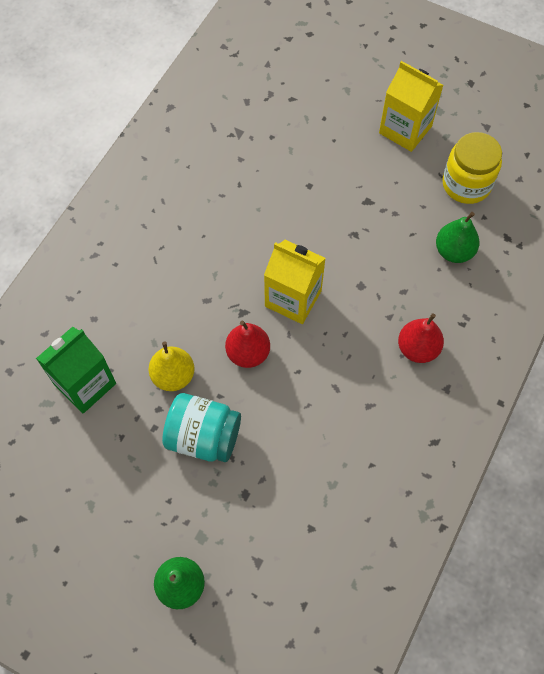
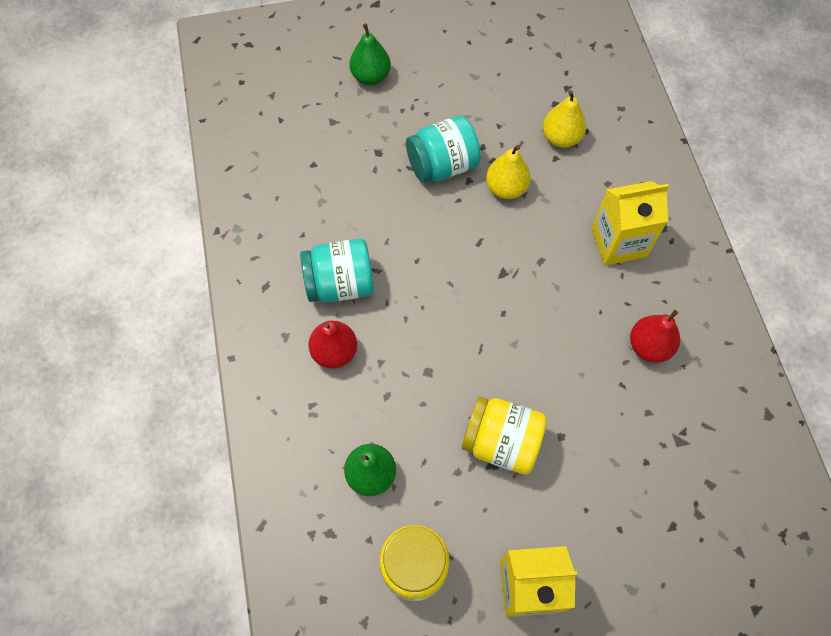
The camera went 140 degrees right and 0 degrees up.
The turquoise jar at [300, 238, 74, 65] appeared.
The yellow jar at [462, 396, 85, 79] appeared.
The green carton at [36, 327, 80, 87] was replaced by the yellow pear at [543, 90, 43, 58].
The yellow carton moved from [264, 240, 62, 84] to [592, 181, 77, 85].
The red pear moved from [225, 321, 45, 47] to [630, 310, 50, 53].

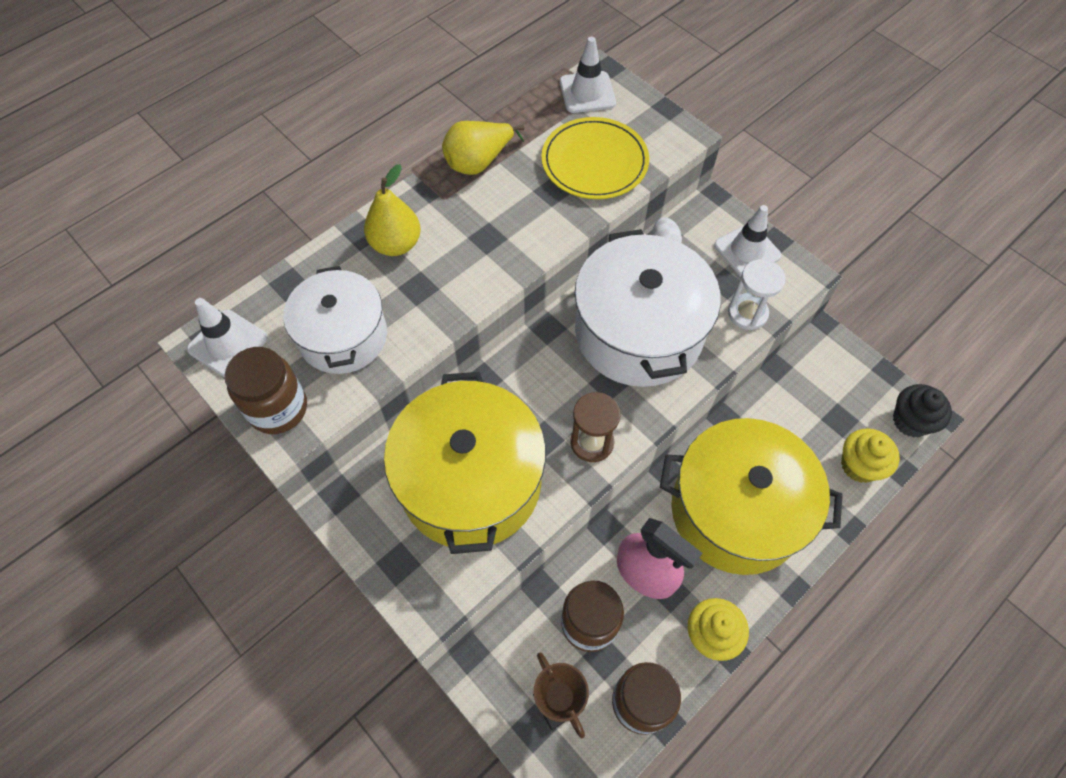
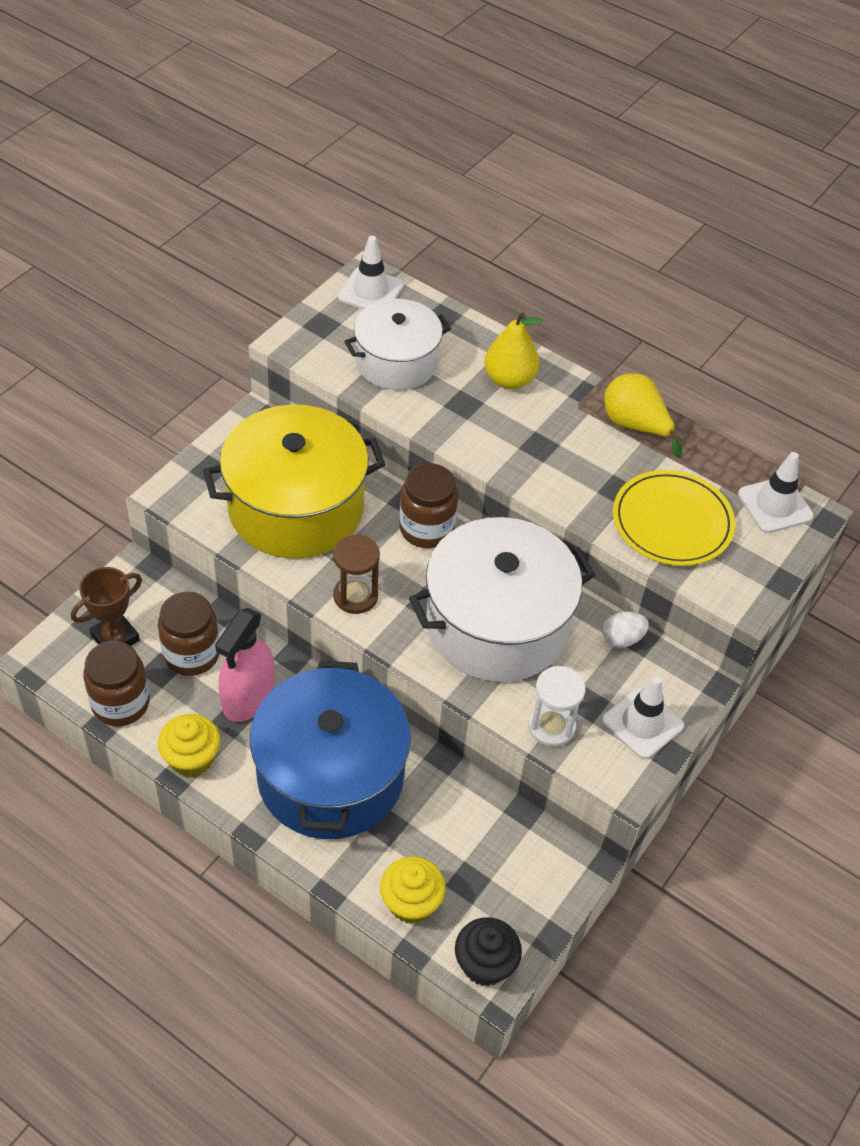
The camera went 75 degrees right and 10 degrees down.
The yellow pot at [660, 418, 183, 157] became the blue pot at [250, 660, 161, 179].
The brown jar moved from [225, 347, 82, 87] to [399, 463, 59, 85].

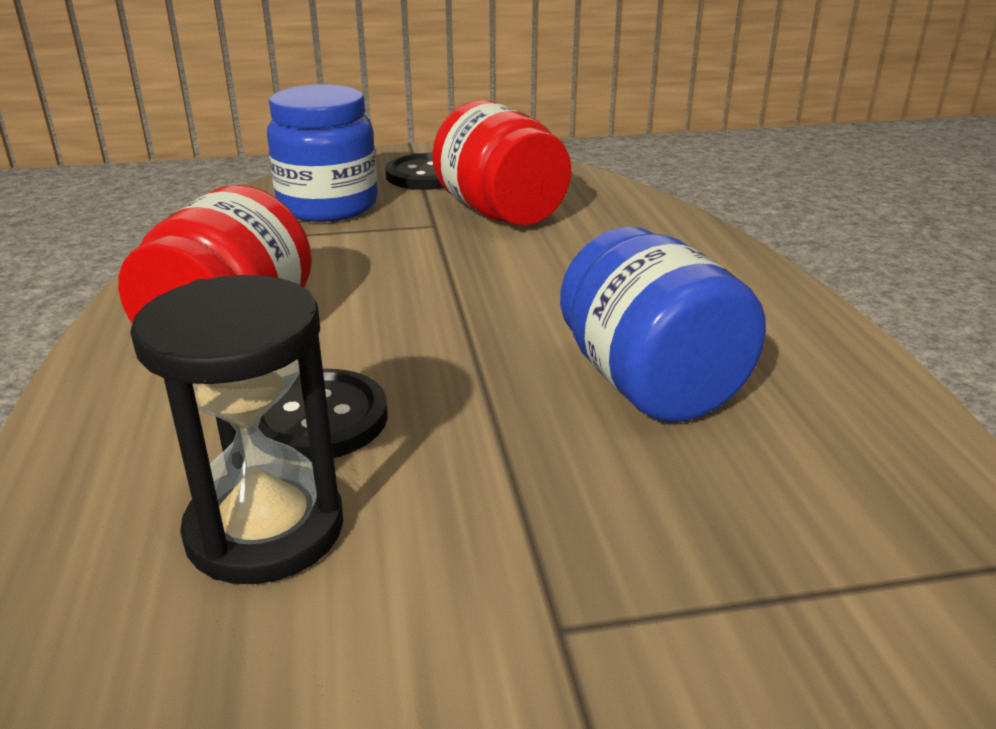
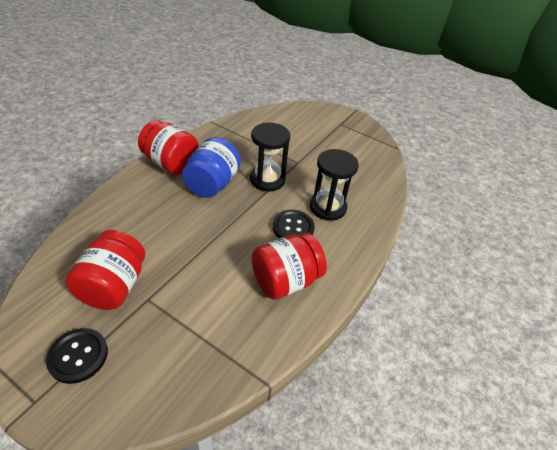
The camera went 140 degrees left and 15 degrees up.
The red jar at [138, 120, 61, 55] appeared.
The black hourglass at [250, 123, 40, 68] appeared.
The blue jar at [267, 85, 111, 137] disappeared.

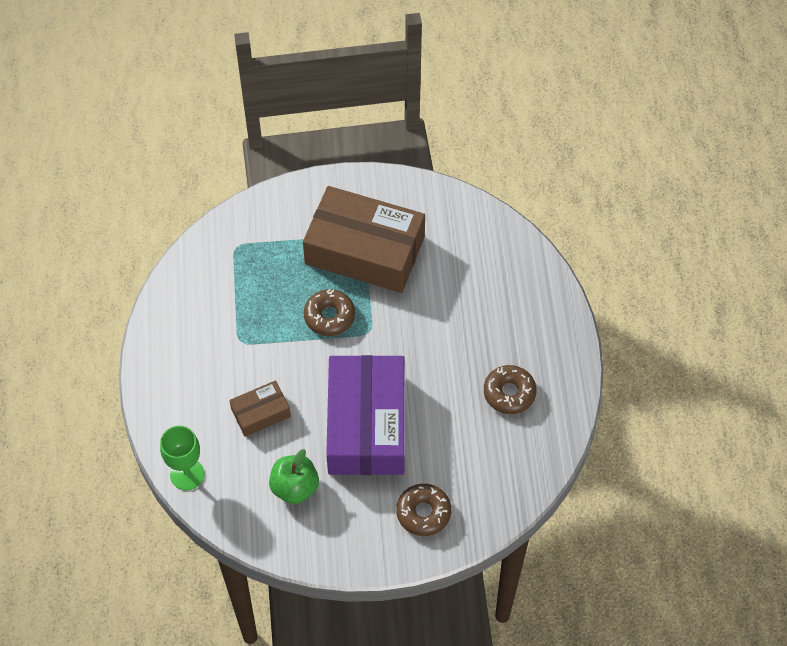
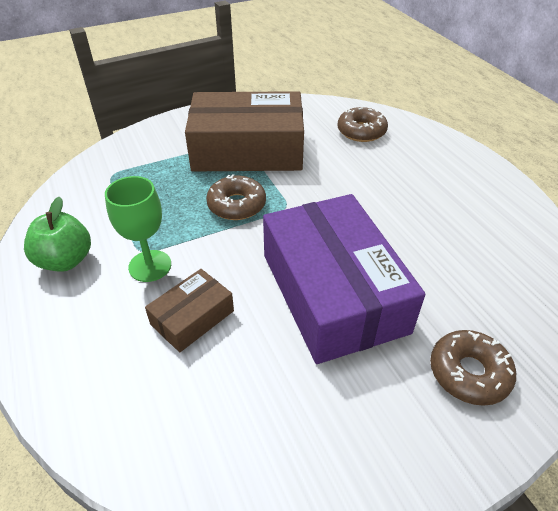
The camera went 20 degrees left and 15 degrees down.
The green apple moved from [269, 449, 50, 55] to [24, 196, 67, 76].
The green goblet moved from [160, 426, 44, 64] to [105, 176, 66, 106].
The brown donut moved from [484, 365, 53, 49] to [337, 107, 51, 35].

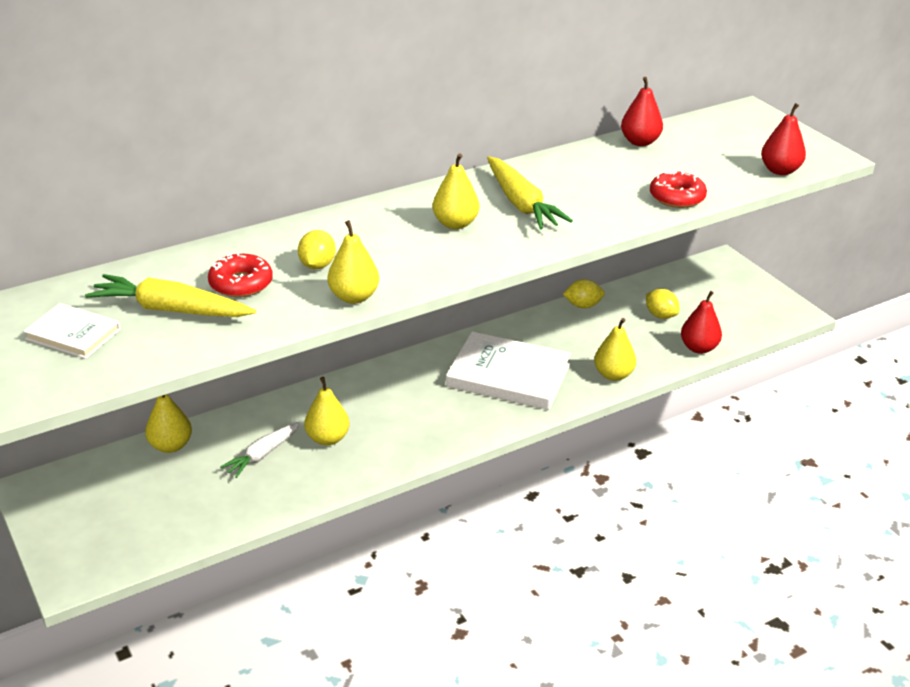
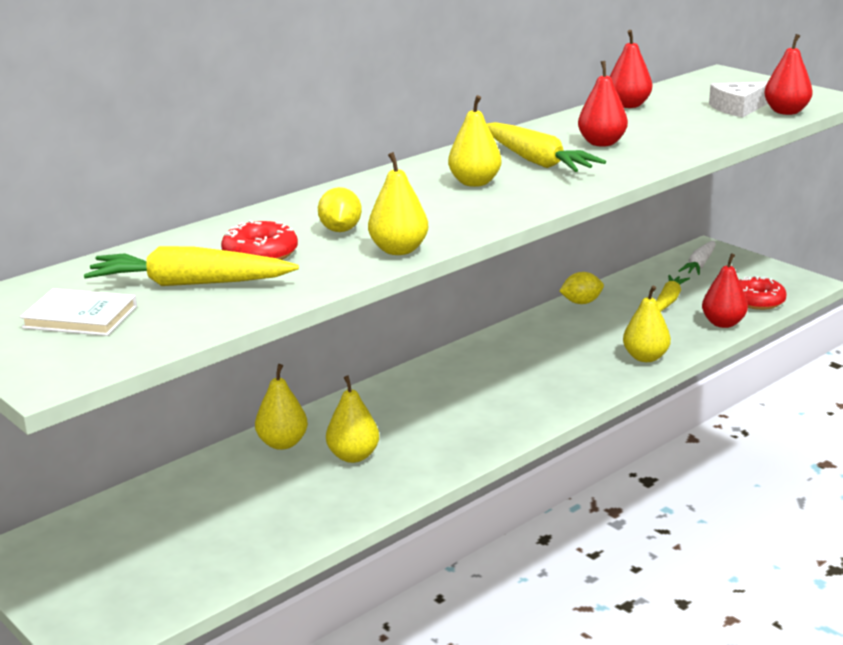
The camera went 10 degrees left and 10 degrees down.
The yellow pear moved from [145, 394, 47, 59] to [255, 364, 53, 86].
The red pear at [578, 61, 50, 86] appeared.
The yellow lemon at [646, 289, 34, 30] was replaced by the yellow carrot at [656, 275, 34, 37].
The white carrot moved from [220, 421, 81, 57] to [679, 240, 37, 35].
The white cheese at [709, 82, 59, 35] appeared.
The red donut moved from [650, 170, 57, 38] to [739, 276, 48, 34].
The white book at [446, 331, 125, 79] disappeared.

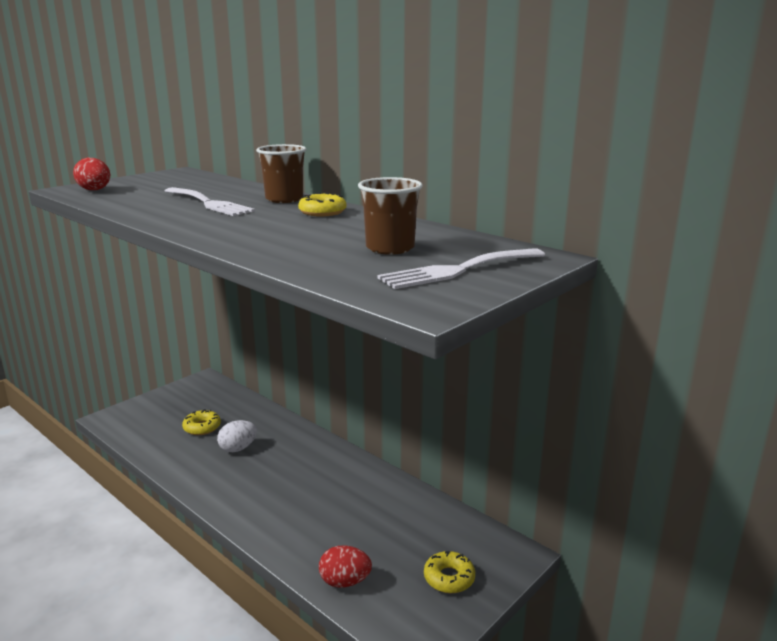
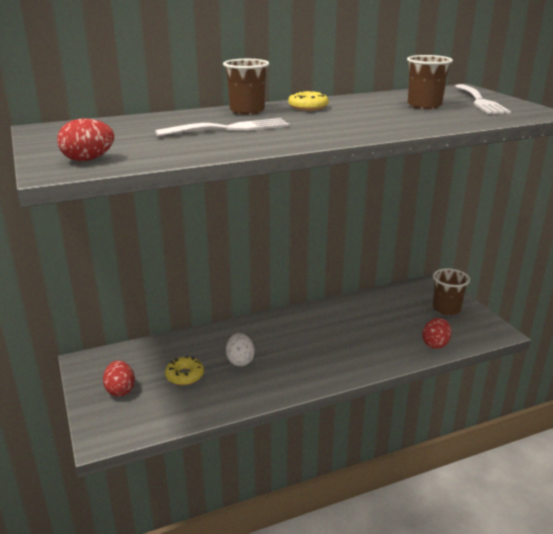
The camera went 65 degrees left and 5 degrees up.
The red egg at [103, 360, 32, 37] appeared.
The yellow donut at [424, 551, 51, 42] was replaced by the brown cup at [433, 268, 37, 47].

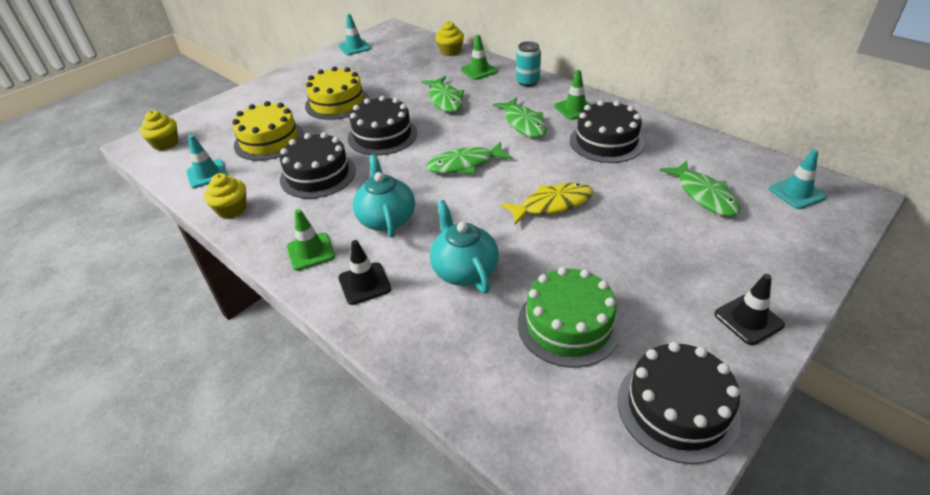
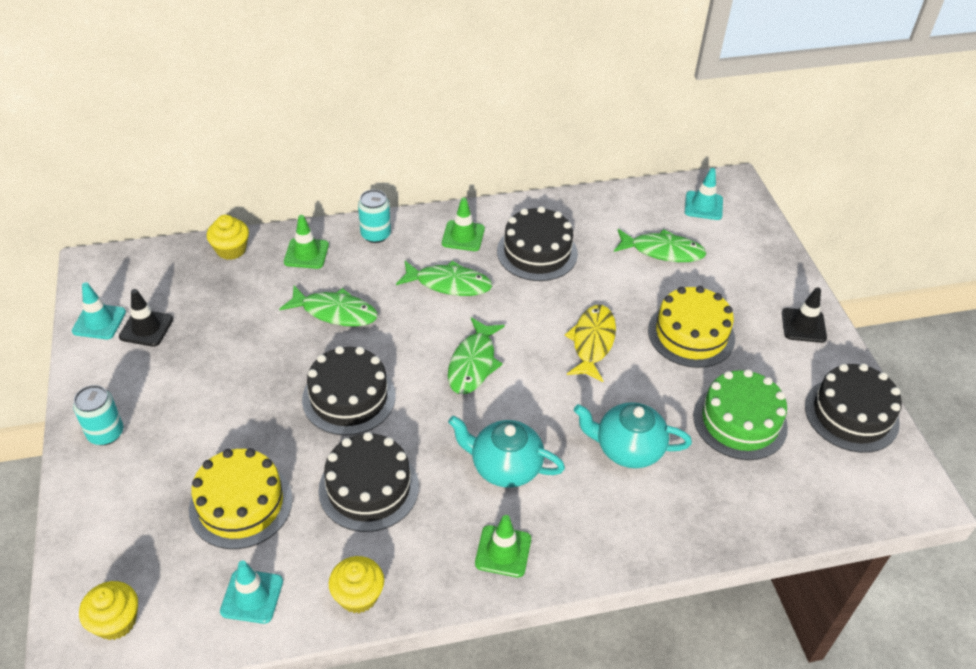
The camera went 60 degrees left and 5 degrees up.
The turquoise can at [73, 385, 51, 60] appeared.
The black traffic cone moved from [338, 240, 53, 65] to [119, 289, 54, 58].
The yellow cake moved from [305, 66, 64, 54] to [648, 286, 87, 82].

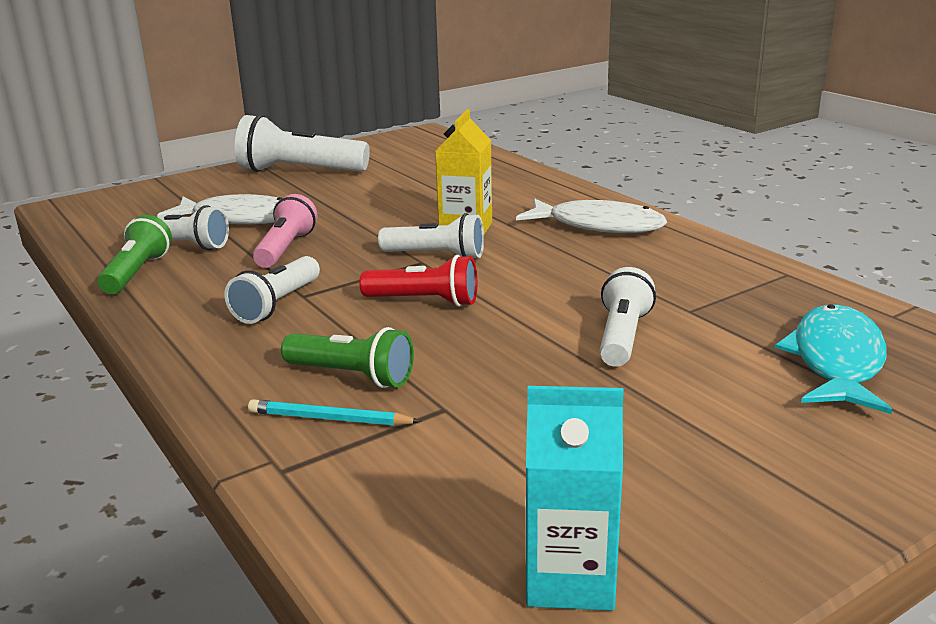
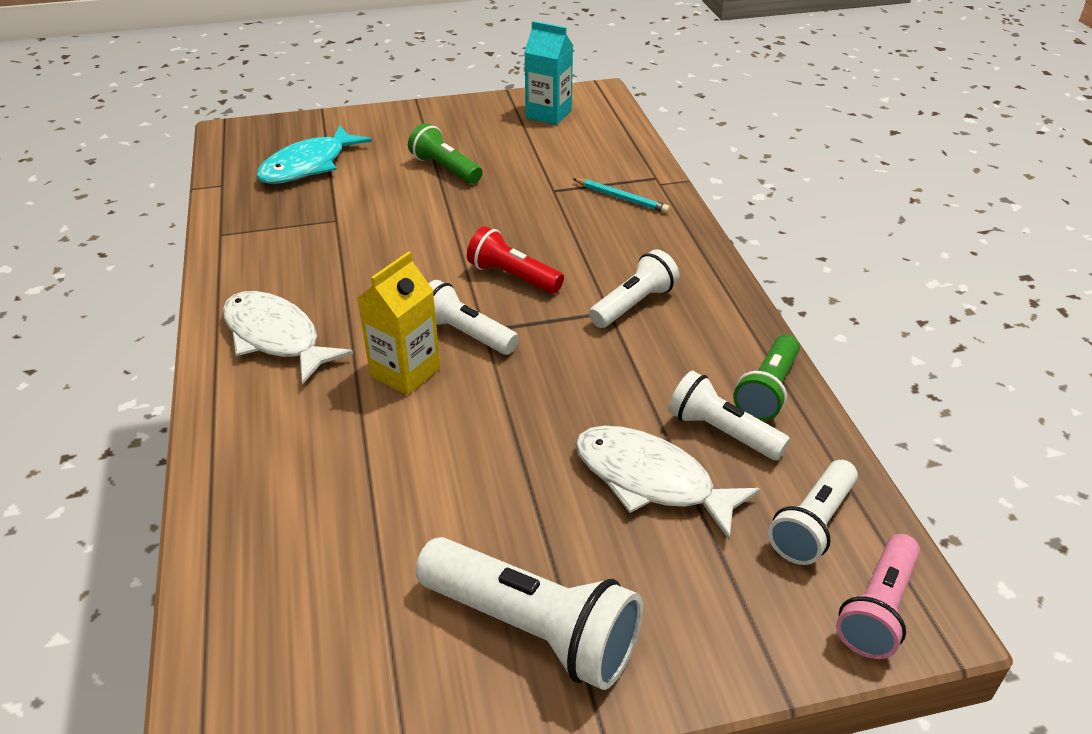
The camera went 160 degrees left and 15 degrees up.
The green flashlight moved from [281, 327, 133, 61] to [408, 123, 74, 61].
The white flashlight moved from [599, 267, 57, 100] to [768, 460, 90, 105].
The pink flashlight moved from [253, 194, 64, 74] to [836, 534, 84, 125].

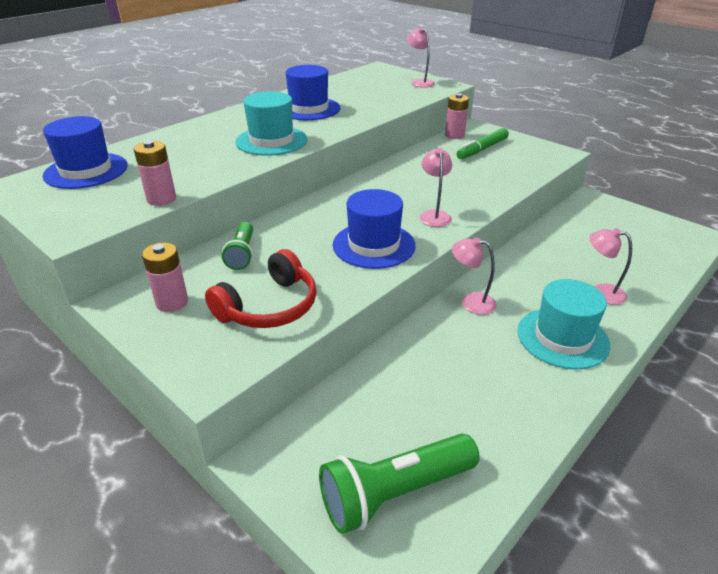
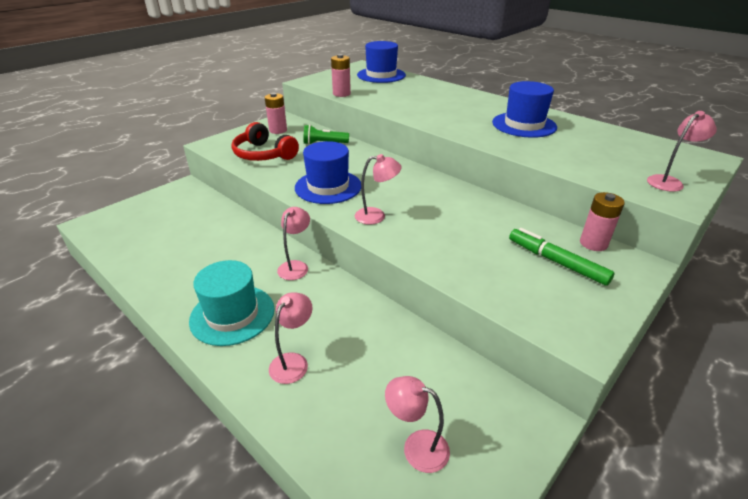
The camera went 90 degrees right and 0 degrees up.
The pink lamp at [385, 376, 65, 97] appeared.
The turquoise hat at [236, 91, 72, 65] disappeared.
The green flashlight at [319, 434, 161, 100] disappeared.

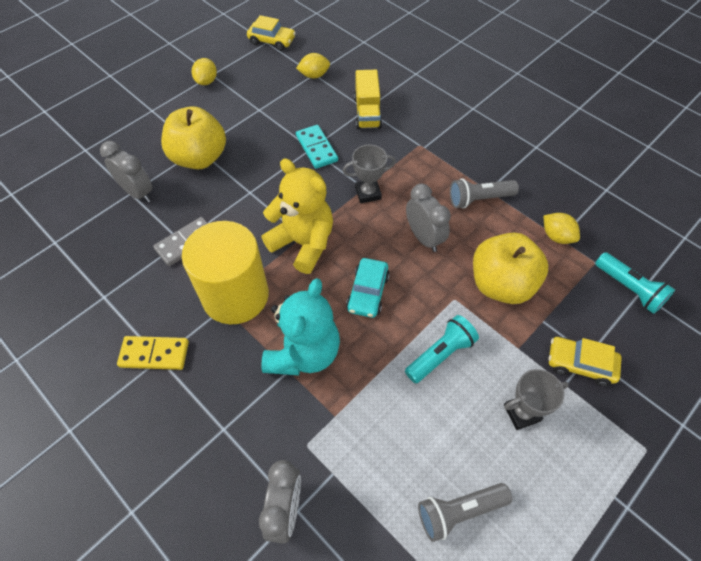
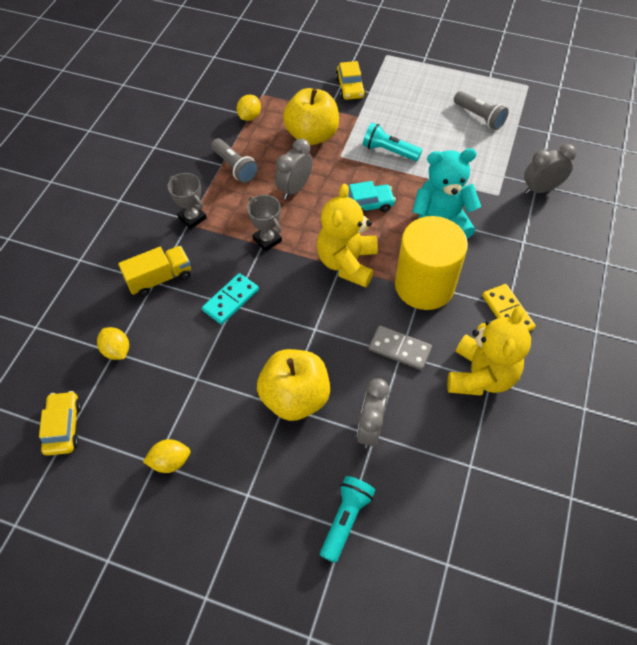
The camera went 115 degrees left and 0 degrees up.
The grey trophy moved from [504, 369, 65, 61] to [168, 173, 39, 56].
The turquoise flashlight moved from [595, 252, 80, 62] to [320, 476, 56, 87].
The yellow teddy bear at [447, 306, 84, 90] appeared.

